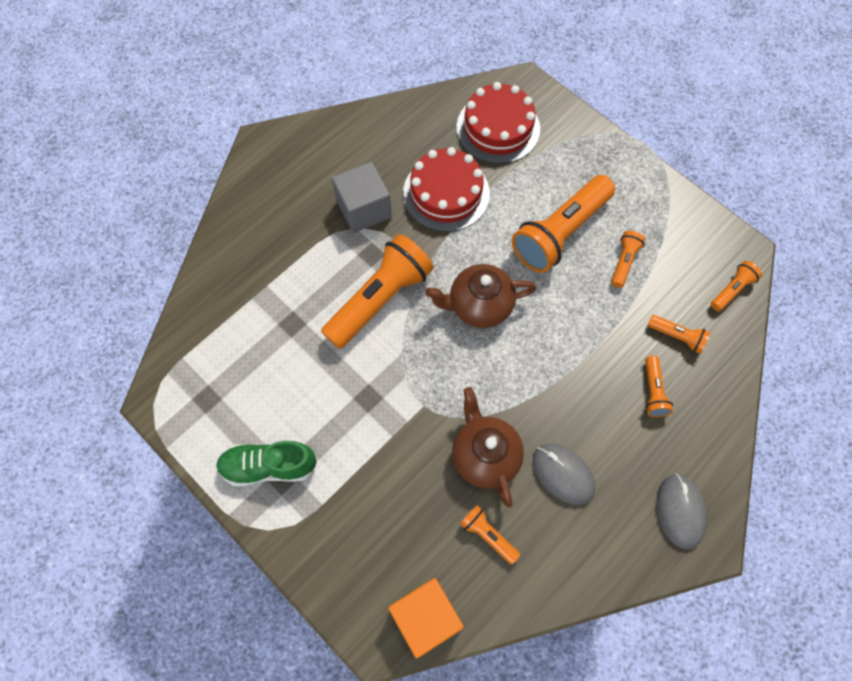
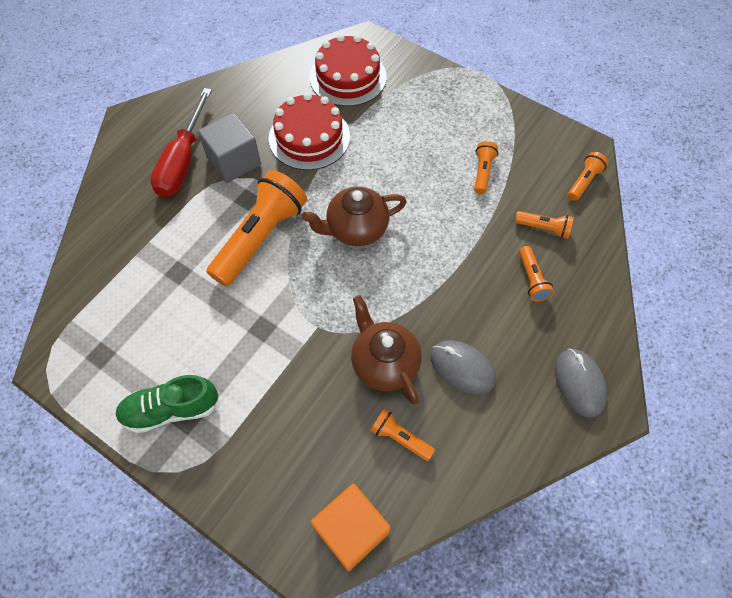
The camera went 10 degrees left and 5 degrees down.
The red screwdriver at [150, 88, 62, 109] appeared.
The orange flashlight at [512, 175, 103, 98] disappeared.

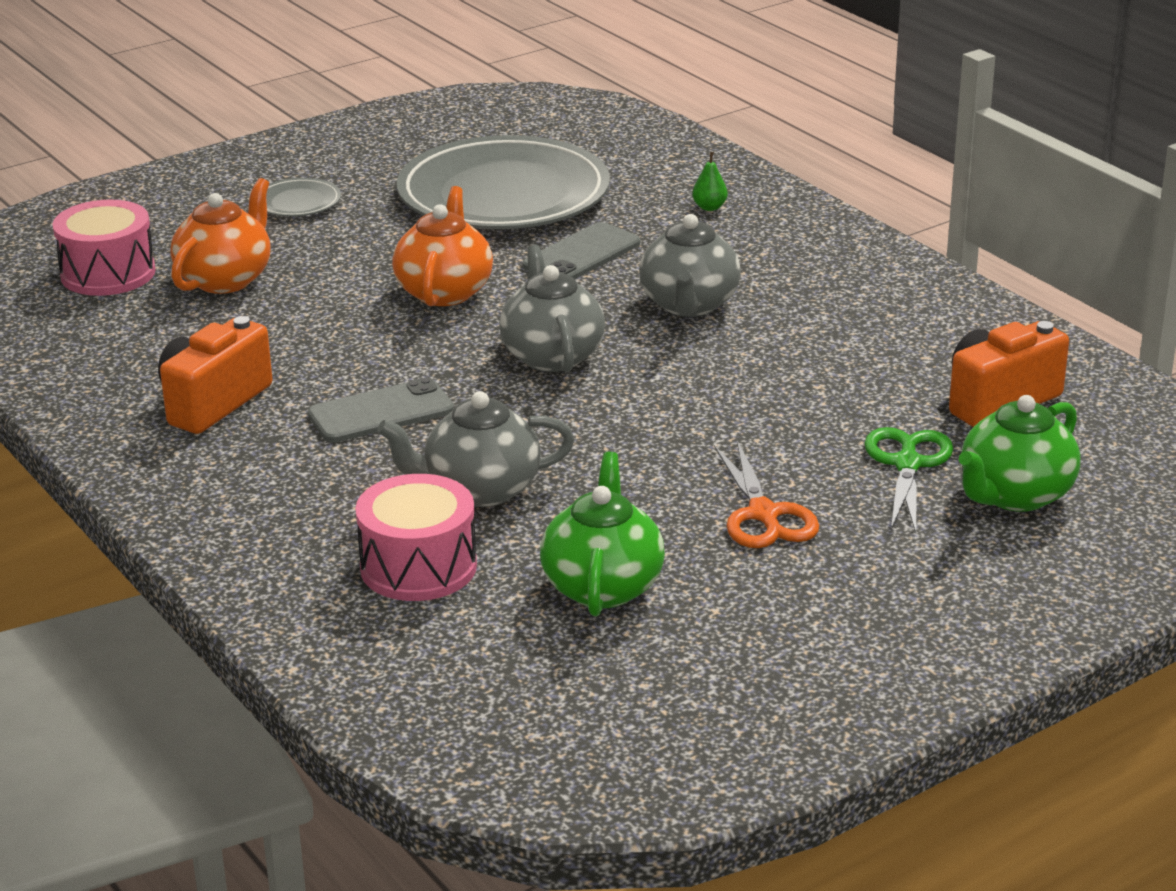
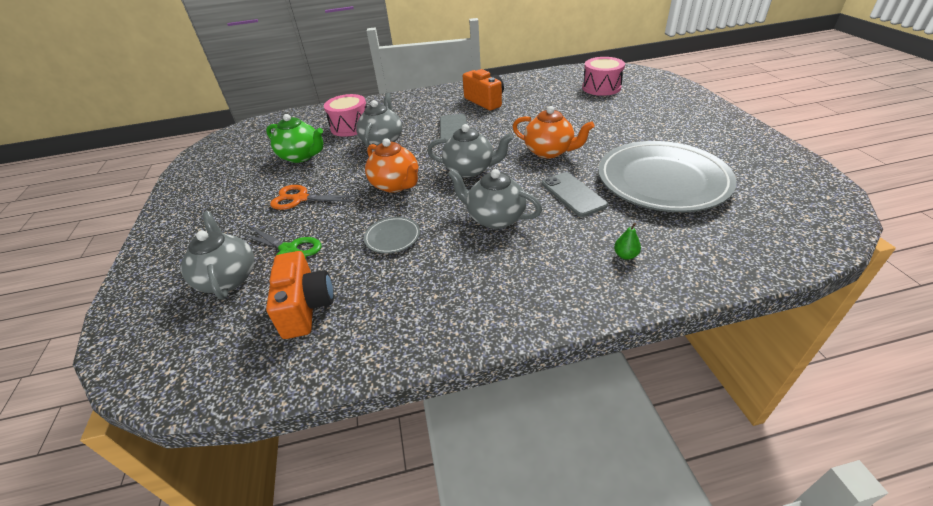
The camera went 115 degrees right and 10 degrees up.
The green teapot at [959, 395, 121, 117] became the grey teapot at [181, 211, 73, 88].
The grey plate moved from [266, 178, 75, 39] to [364, 217, 56, 36].
The orange teapot moved from [170, 178, 101, 116] to [365, 138, 54, 55].

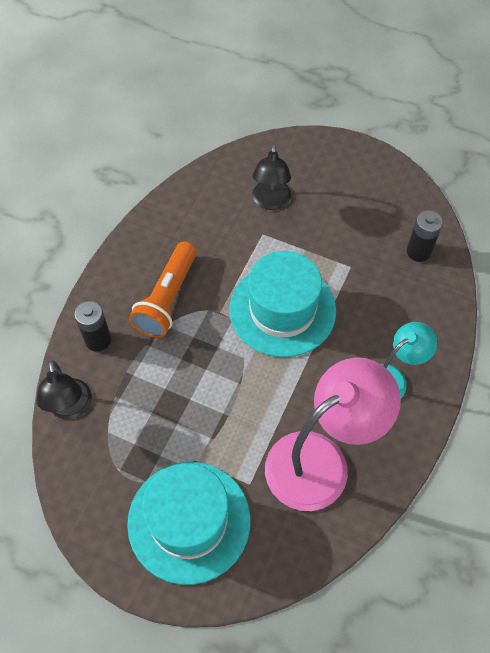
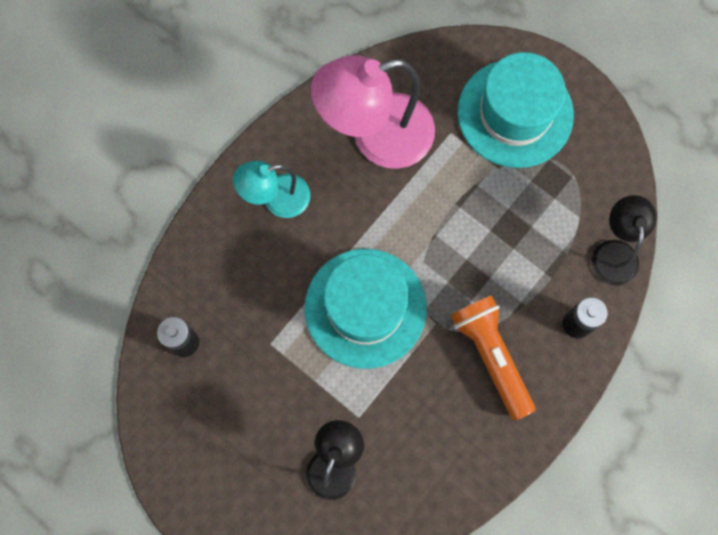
The camera went 165 degrees left and 15 degrees up.
The orange flashlight at [129, 241, 68, 97] turned 60 degrees counterclockwise.

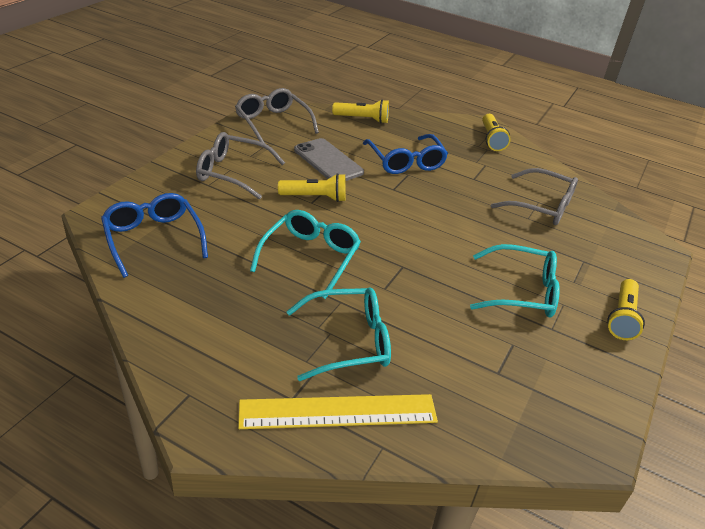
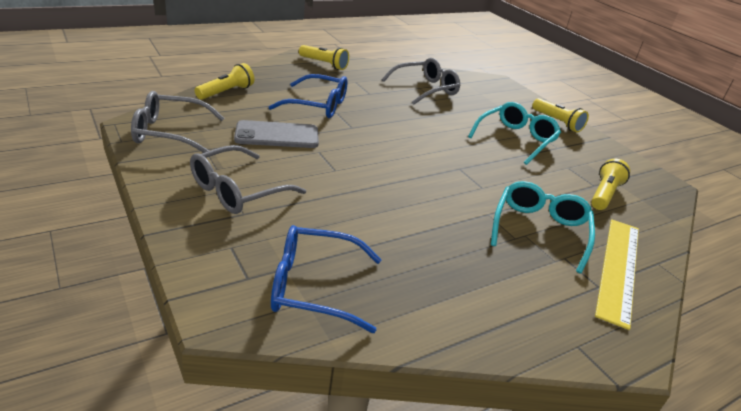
The camera went 60 degrees left and 5 degrees down.
The yellow flashlight moved from [278, 173, 68, 29] to [591, 159, 39, 51].
The turquoise glasses at [250, 210, 111, 89] disappeared.

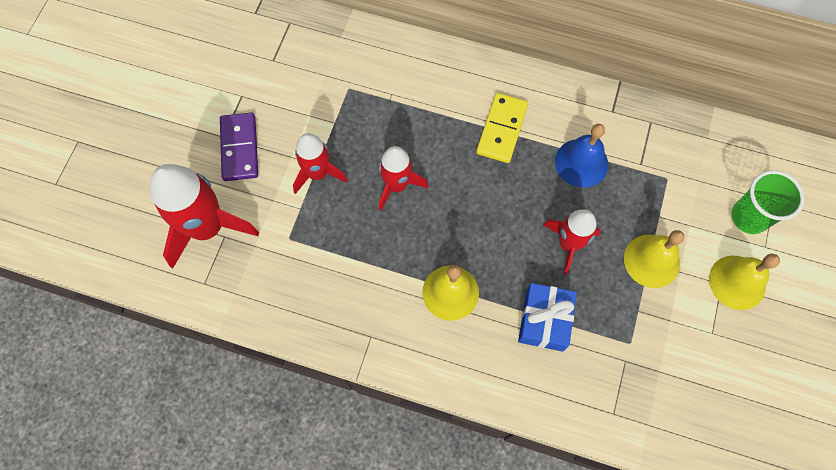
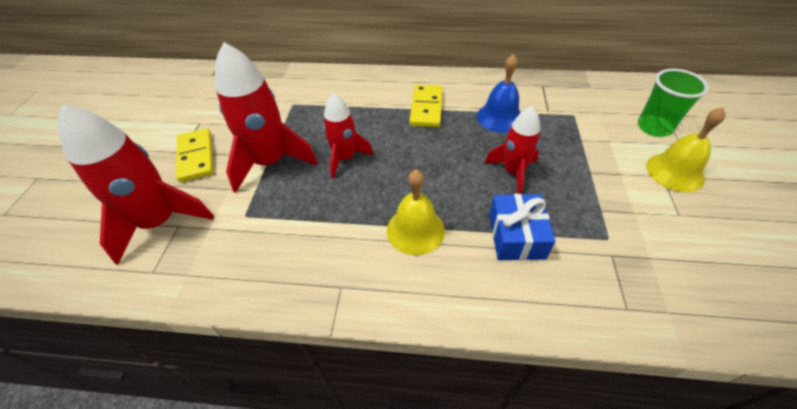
The camera went 10 degrees left and 20 degrees down.
The purple domino at [220, 112, 38, 69] became the yellow domino at [176, 128, 37, 54].
The red rocket at [293, 133, 55, 61] changed to 1.65 times the size.
The yellow bell at [624, 230, 60, 58] disappeared.

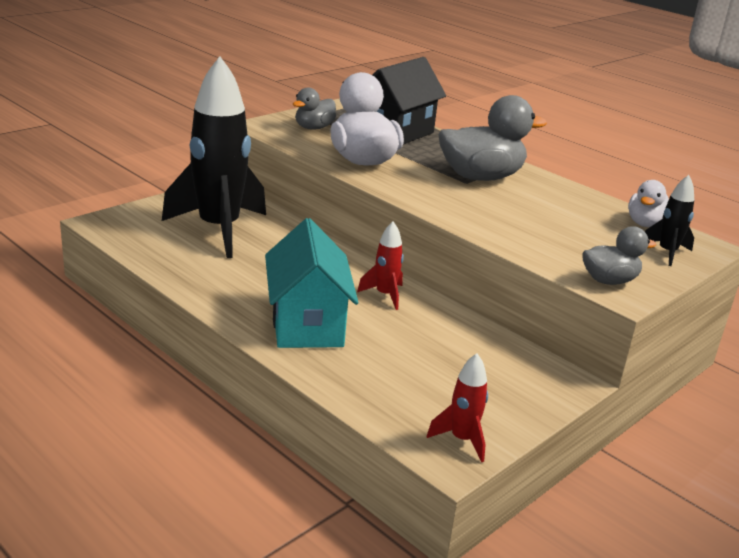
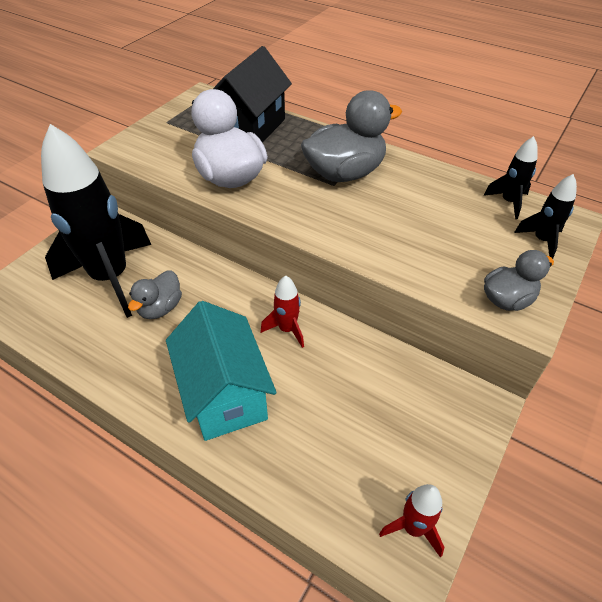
The camera went 10 degrees left and 20 degrees up.
The grey duck moved from [293, 87, 43, 43] to [128, 270, 54, 49].
The white duck at [628, 180, 41, 47] was replaced by the black rocket at [484, 136, 54, 83].

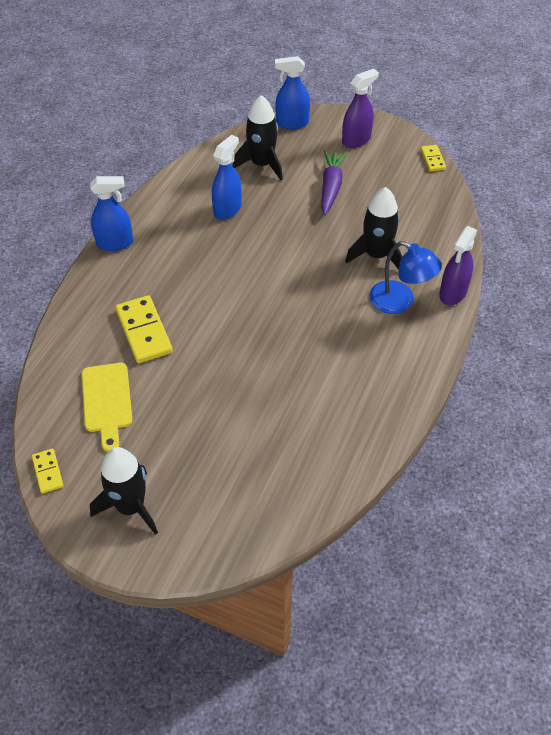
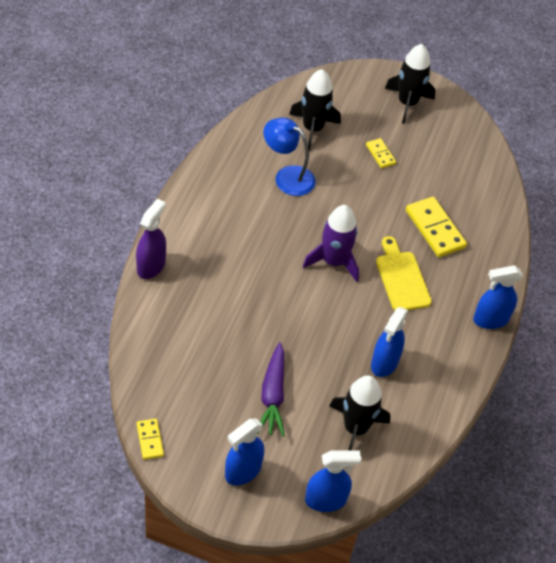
The camera went 170 degrees right and 0 degrees up.
The purple spray bottle at [342, 69, 37, 79] became the blue spray bottle at [225, 418, 39, 68].
The blue lamp moved from [369, 241, 73, 73] to [263, 117, 53, 79].
The black rocket moved from [345, 187, 57, 82] to [289, 69, 52, 82].
The purple rocket at [303, 205, 56, 77] appeared.
The yellow domino moved from [32, 448, 32, 46] to [366, 138, 30, 30].
The yellow cutting board moved from [82, 363, 50, 89] to [376, 236, 56, 74].

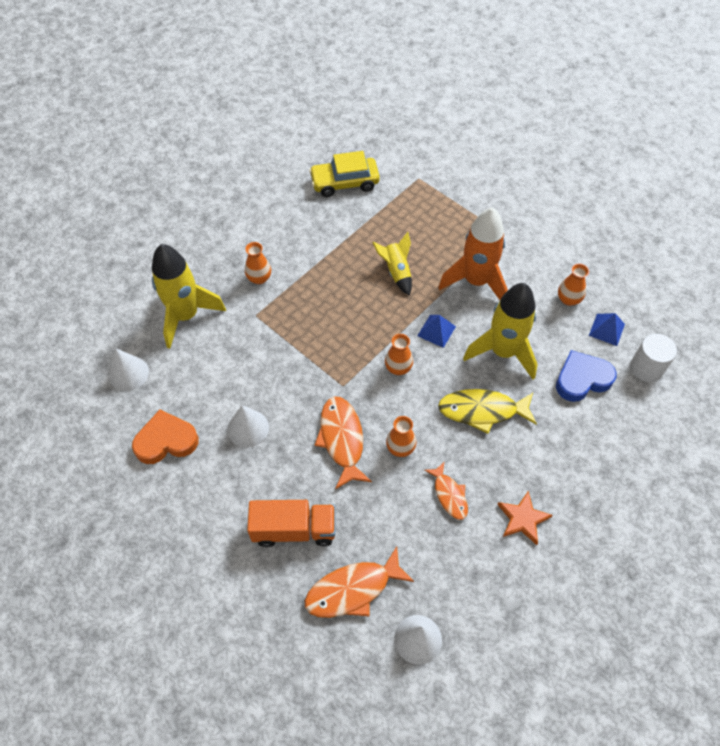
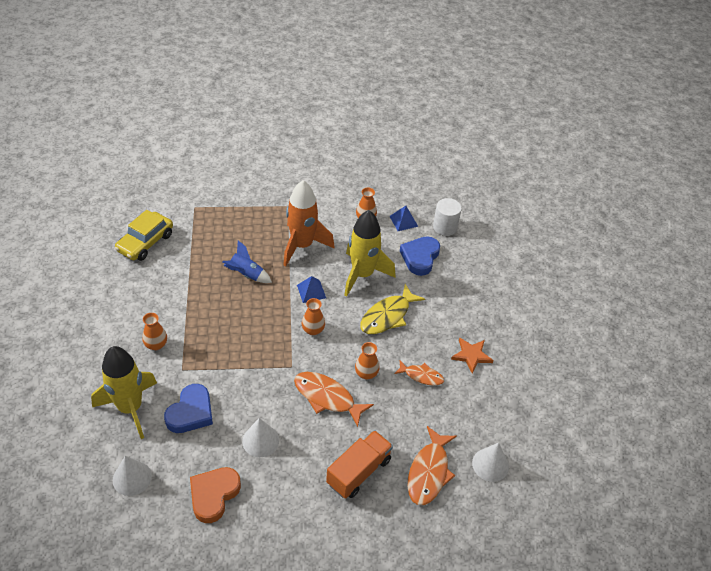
The camera went 50 degrees left and 10 degrees down.
The blue heart at [164, 384, 49, 49] appeared.
The yellow rocket at [372, 232, 40, 64] became the blue rocket at [222, 240, 50, 43].

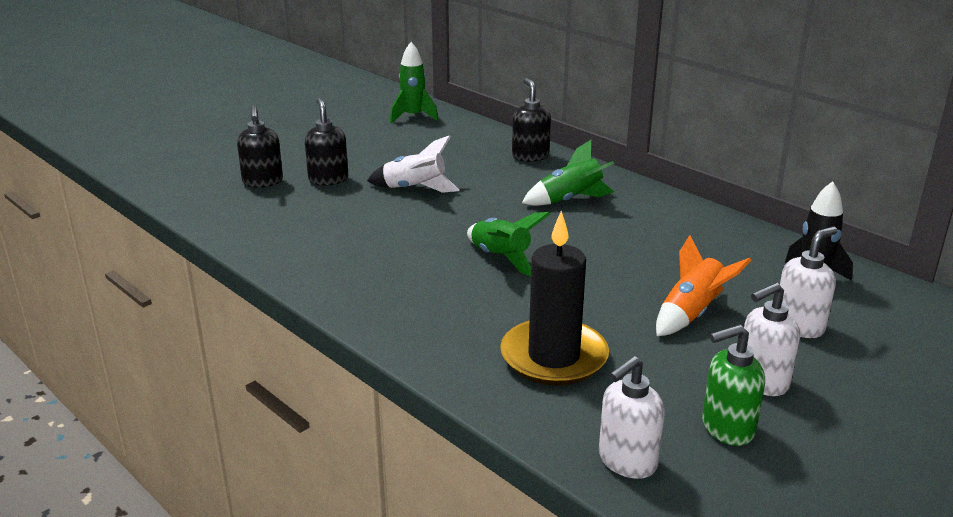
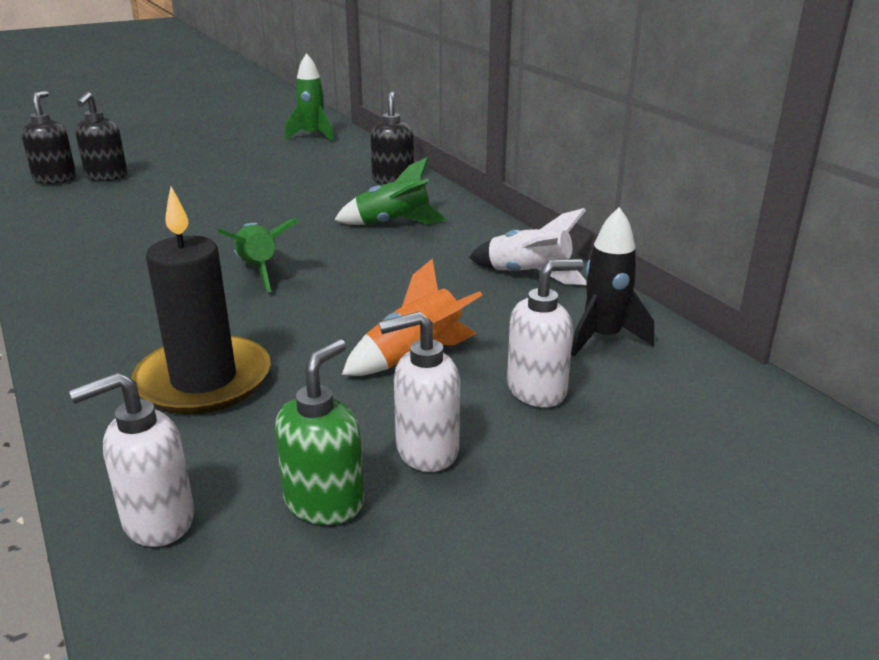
The camera went 15 degrees right and 0 degrees up.
The black soap dispenser moved from [305, 98, 44, 88] to [21, 91, 55, 93].
The green soap dispenser at [702, 324, 63, 122] turned 120 degrees clockwise.
The white rocket moved from [367, 135, 92, 58] to [469, 208, 118, 77].

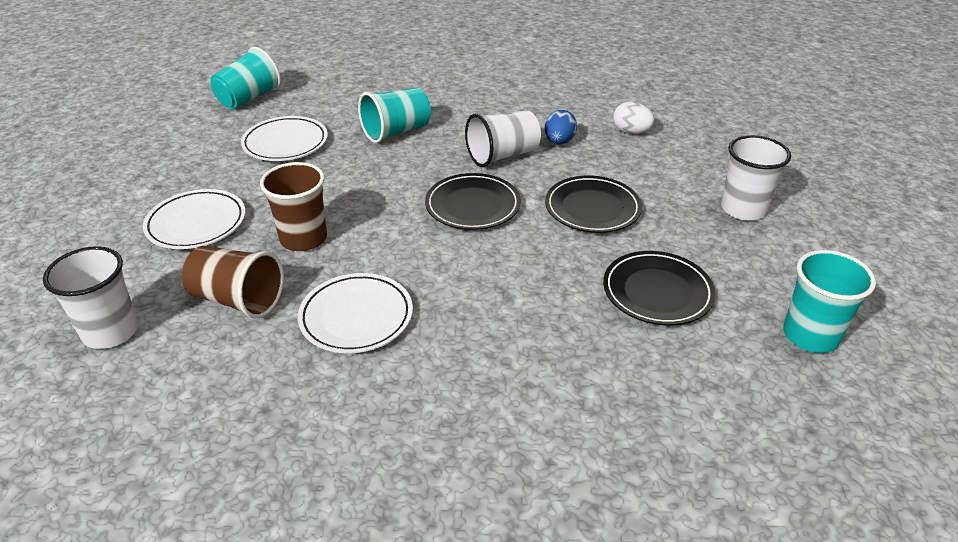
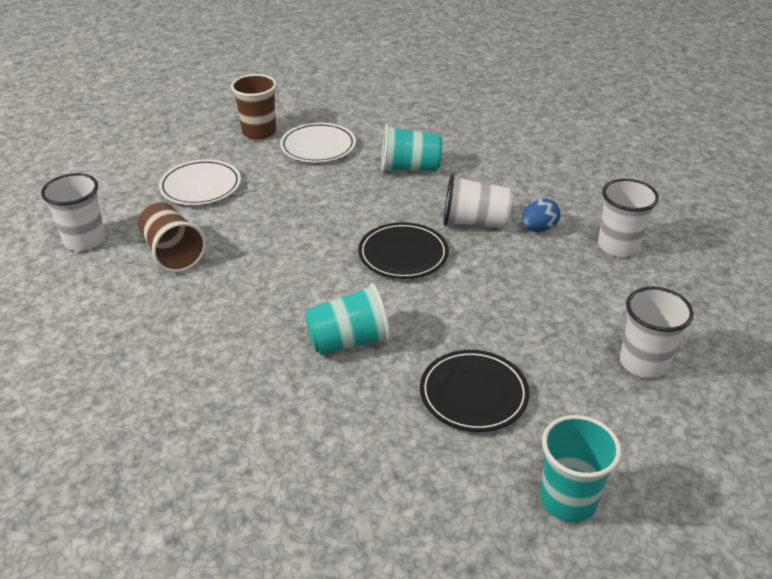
The camera went 35 degrees right and 0 degrees up.
The brown cup moved from [260, 162, 67, 89] to [231, 74, 46, 66].
The turquoise cup moved from [211, 47, 70, 62] to [305, 284, 86, 71].
The white egg at [613, 102, 42, 32] was replaced by the white cup at [598, 179, 61, 78].
The white plate at [298, 273, 115, 80] disappeared.
The black plate at [545, 176, 97, 57] disappeared.

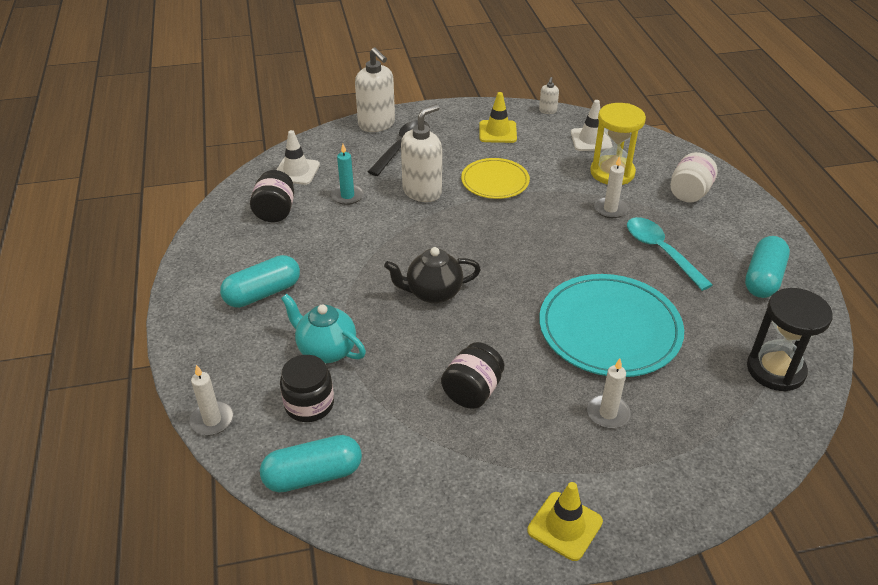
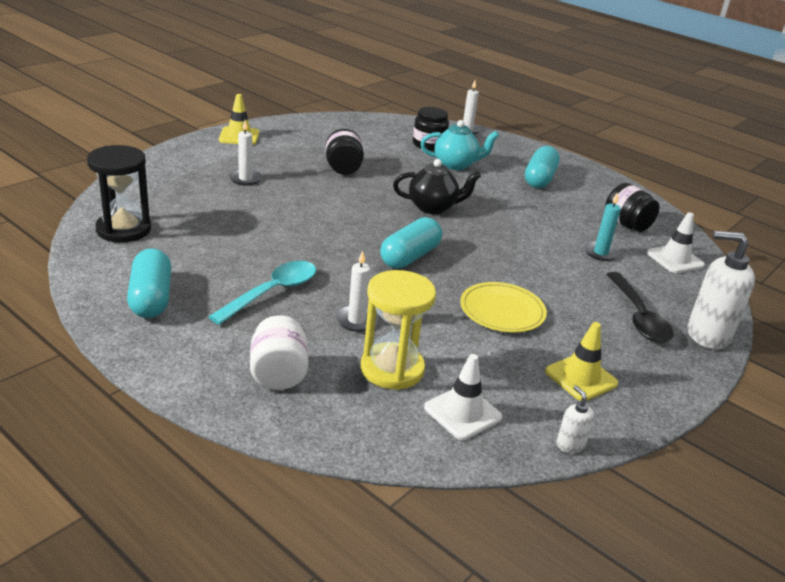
The camera went 140 degrees right and 10 degrees down.
The turquoise spoon at [627, 217, 85, 74] turned 75 degrees counterclockwise.
The turquoise capsule moved from [260, 435, 102, 58] to [380, 217, 62, 52].
The black teapot at [384, 247, 97, 57] turned 45 degrees clockwise.
The white soap dispenser at [401, 104, 41, 98] disappeared.
The turquoise plate at [539, 274, 145, 103] disappeared.

